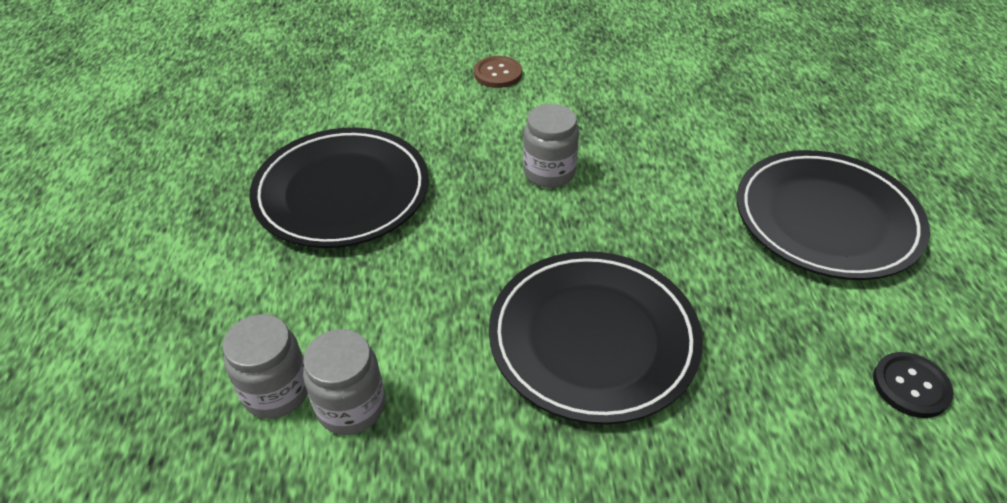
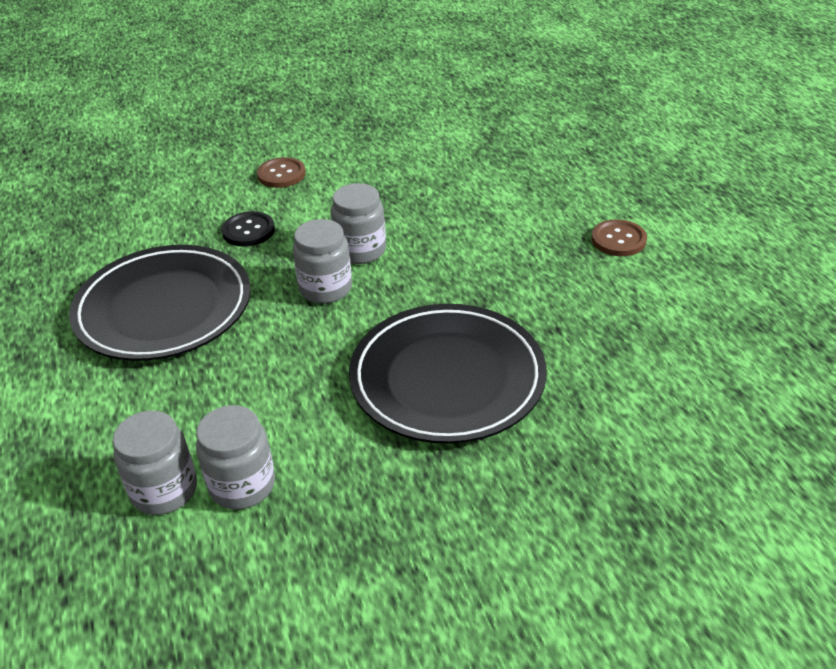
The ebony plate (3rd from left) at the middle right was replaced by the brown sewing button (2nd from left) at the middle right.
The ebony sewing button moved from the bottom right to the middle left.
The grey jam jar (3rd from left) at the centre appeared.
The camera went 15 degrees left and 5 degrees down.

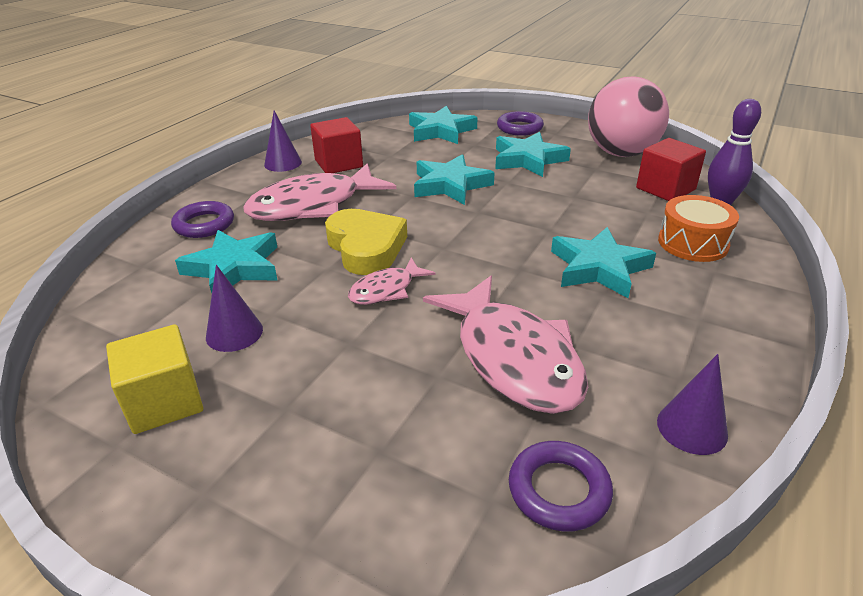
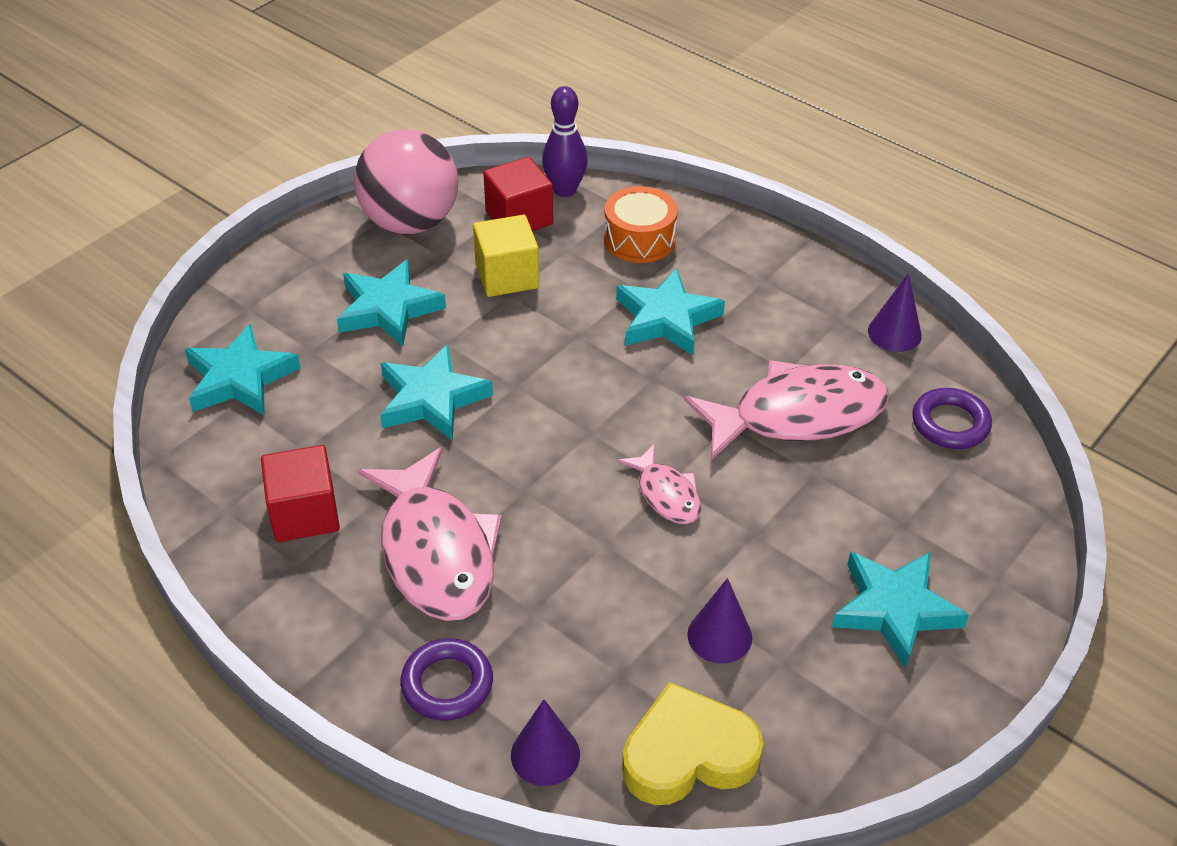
The purple cone shape (2nd from left in the first image) moved from the top left to the bottom centre.
The purple hoop (2nd from left) at the top centre disappeared.
The golden heart moved from the centre to the bottom centre.
The aqua star (1st from left in the first image) moved from the middle left to the bottom right.
The golden solid cube moved from the middle left to the top centre.
The camera went 80 degrees left and 10 degrees up.

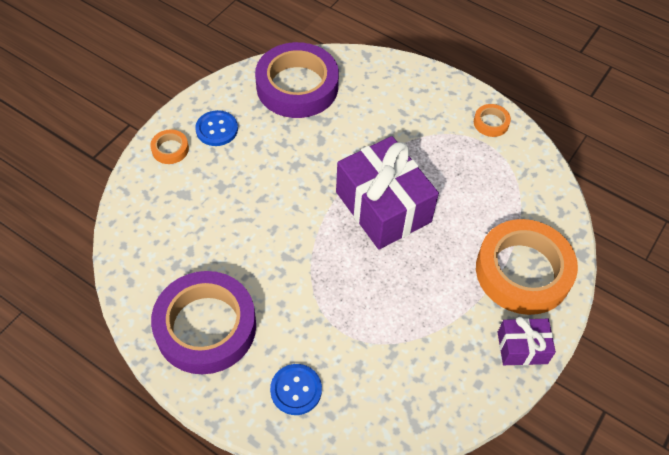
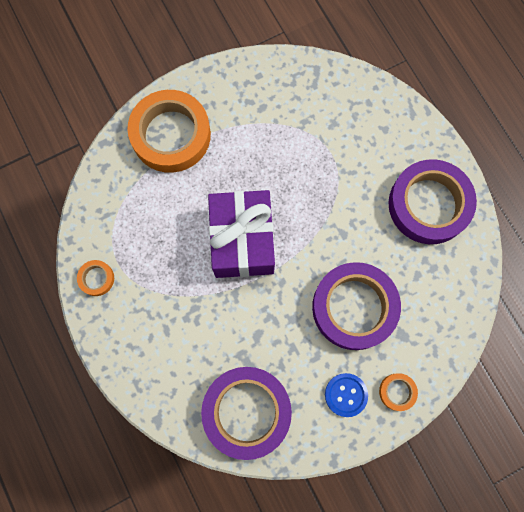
The purple wrapped gift (2nd from left) at the bottom right disappeared.
The royal blue sewing button (2nd from left) at the bottom centre disappeared.
The purple roll of tape (2nd from left) at the middle right appeared.
The camera went 150 degrees left and 20 degrees up.

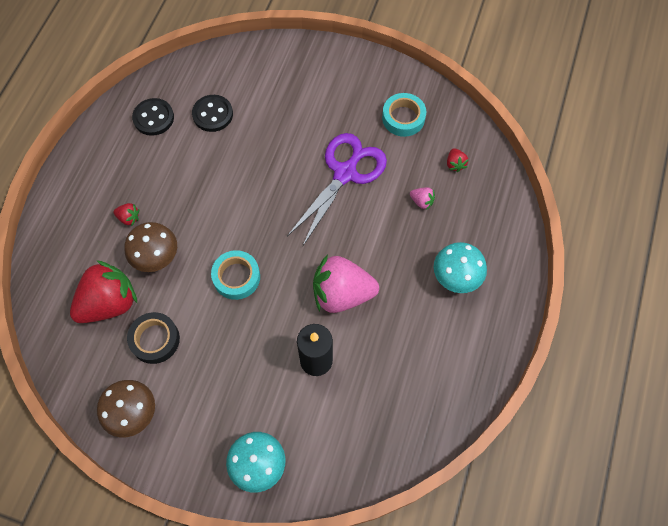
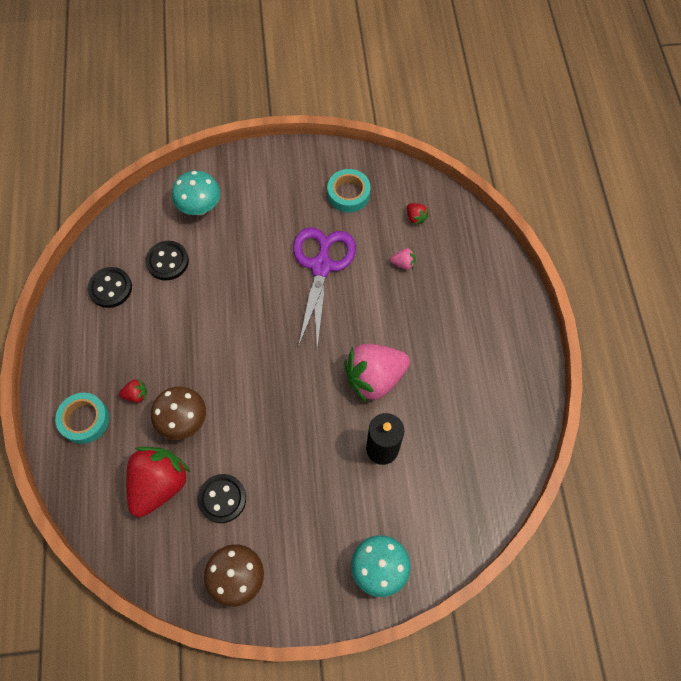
The aqua toadstool (2nd from left in the first image) moved from the middle right to the top left.
The aqua roll of tape (1st from left) moved from the centre to the middle left.
The ebony roll of tape at the middle left was replaced by the ebony sewing button (3rd from left) at the bottom left.
The camera went 25 degrees left and 0 degrees up.

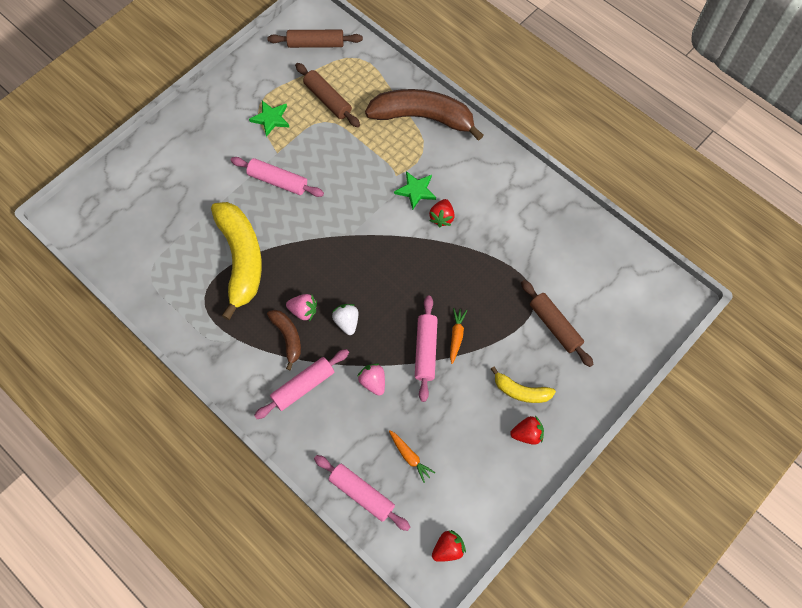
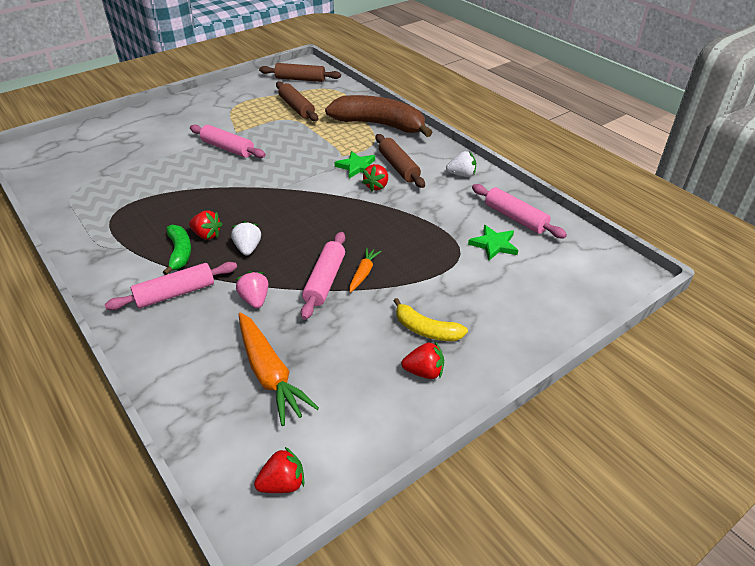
The emerald star (1st from left in the first image) moved from the top centre to the centre.
The golden toy banana (1st from left) at the middle left disappeared.
The brown dough roller (3rd from left) moved from the middle right to the top centre.
The pink strawberry (1st from left) at the centre became the red strawberry (1st from left) at the middle left.
The brown toy banana (1st from left) at the centre became the emerald toy banana at the middle left.
The bright orange root vegetable (1st from left) at the bottom centre changed to 1.92 times the size.
The pink dough roller (3rd from left in the first image) moved from the bottom centre to the middle right.
The pure white strawberry (2nd from left) at the top centre appeared.
The camera went 10 degrees right and 25 degrees down.

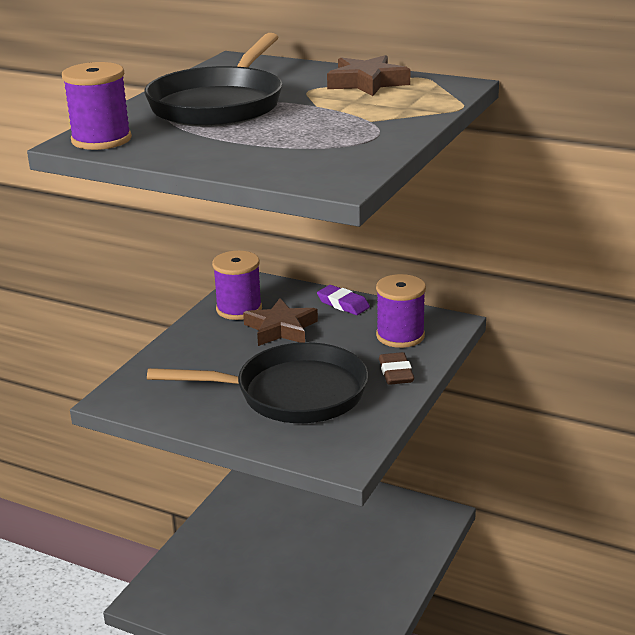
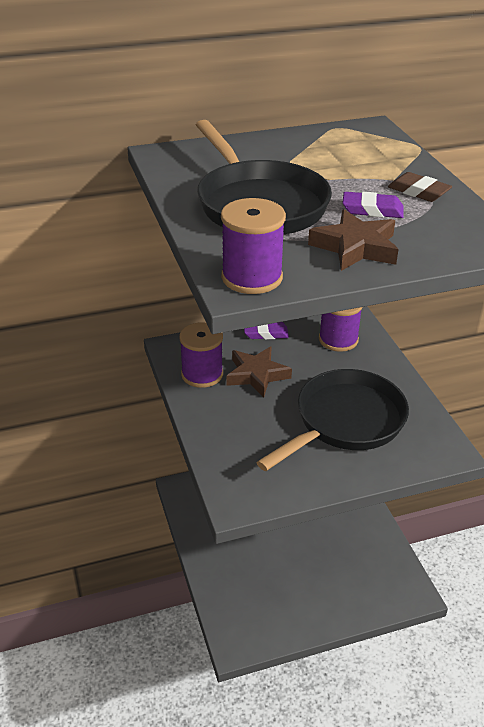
The brown star (2nd from left) moved from the top centre to the top right.
The brown gum eraser moved from the centre to the top right.
The purple gum eraser (2nd from left) at the top right appeared.
The camera went 45 degrees left and 10 degrees up.

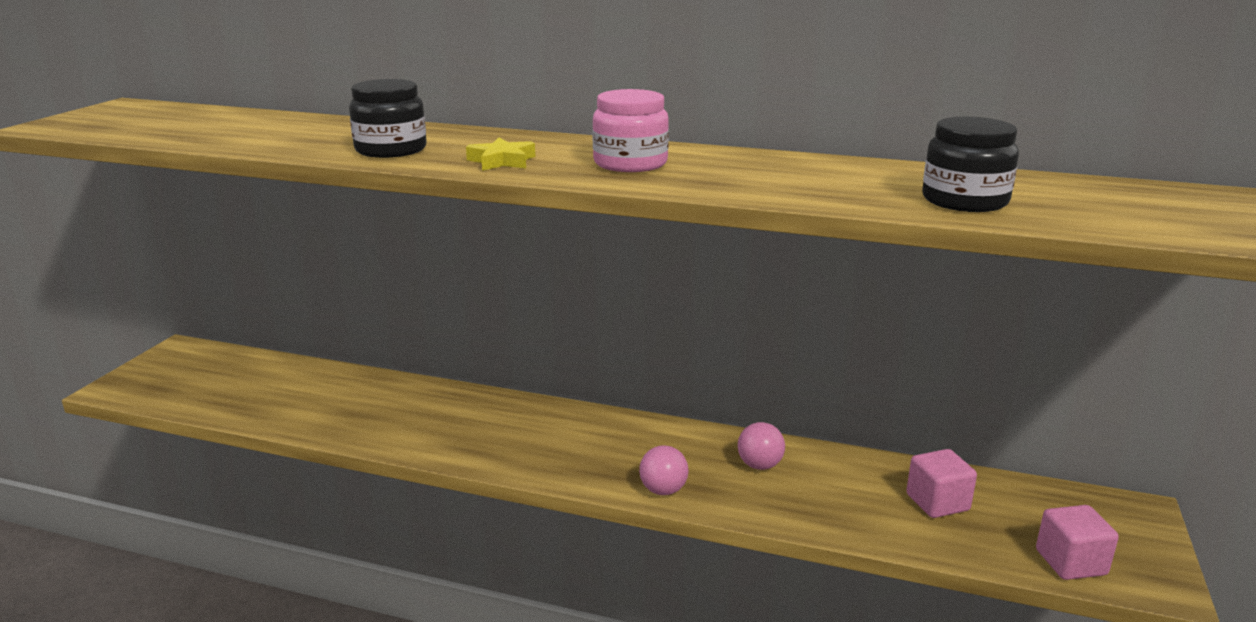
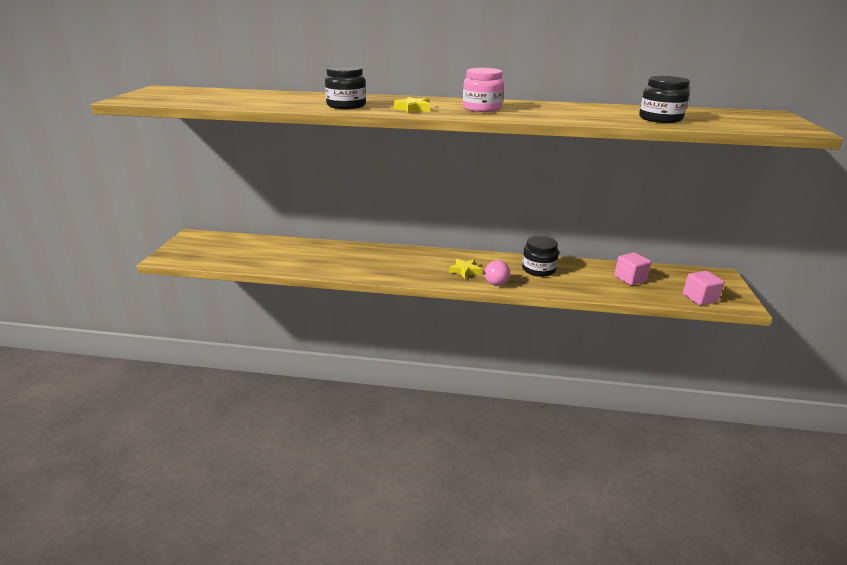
The pink sphere (2nd from left) at the bottom centre was replaced by the ebony jam jar (2nd from left) at the centre.
The golden star (2nd from left) at the centre appeared.
The camera went 10 degrees left and 5 degrees up.

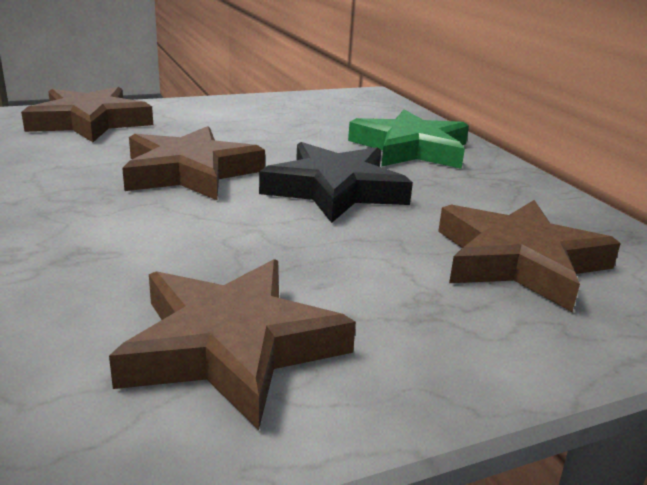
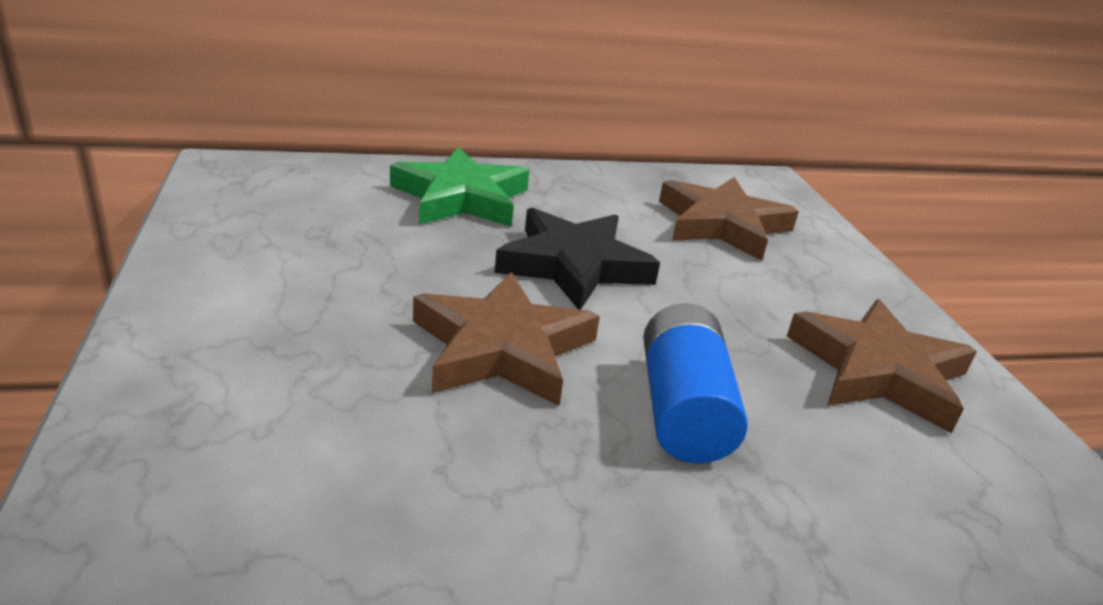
The brown star (1st from left) at the top left disappeared.
The royal blue battery at the centre appeared.
The camera went 80 degrees left and 5 degrees up.

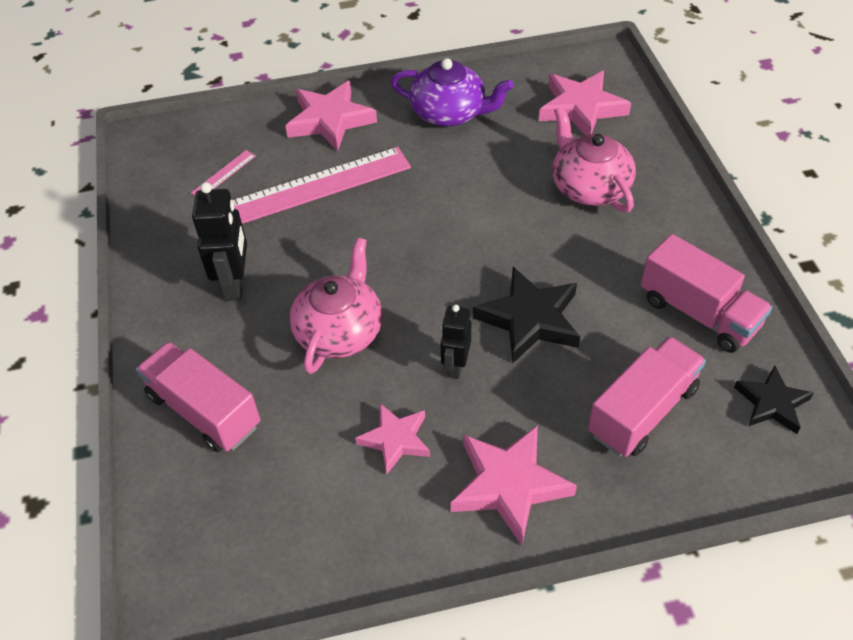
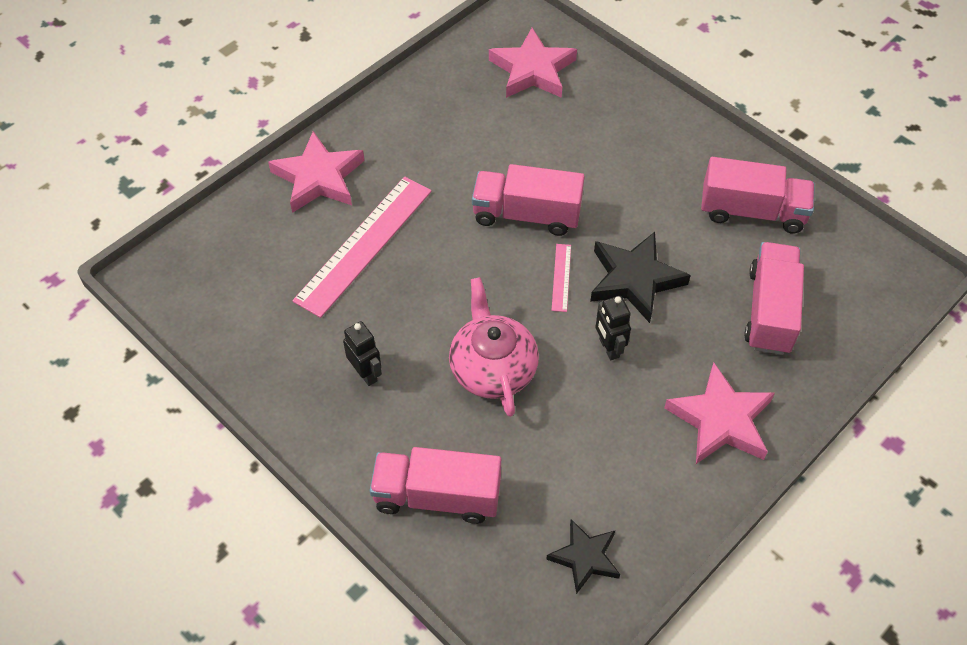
The purple china teapot at the top centre disappeared.
The pink china teapot (2nd from left) at the top right disappeared.
The pink straightedge (1st from left in the first image) moved from the top left to the centre.
The ebony robot figure (1st from left) at the middle left changed to 0.65 times the size.
The ebony star (2nd from left in the first image) moved from the middle right to the bottom centre.
The pink star (2nd from left) at the bottom centre disappeared.
The pink toy truck (2nd from left) at the top centre appeared.
The camera went 35 degrees left and 5 degrees up.

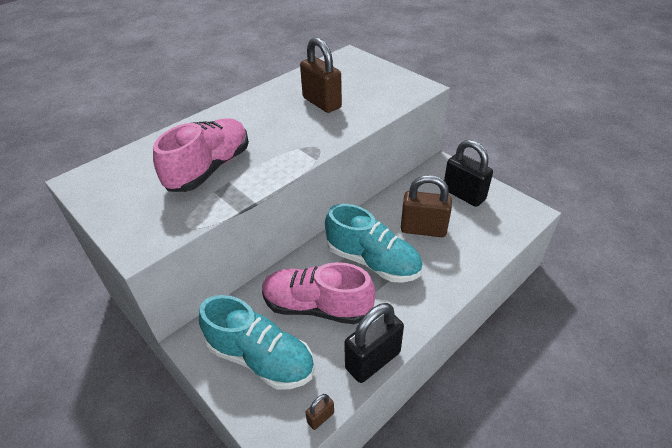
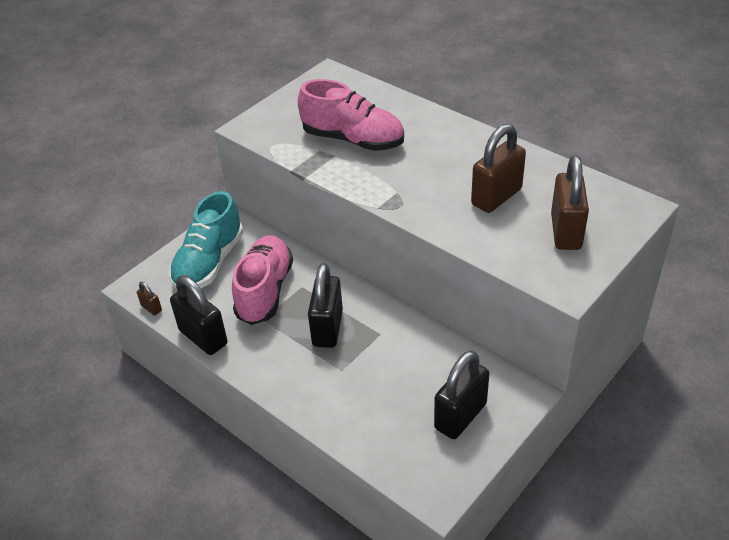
The brown small lock (3rd from left) moved from the centre to the middle right.
The aqua shoe (2nd from left) at the centre was replaced by the ebony small lock (2nd from left) at the centre.
The camera went 85 degrees right and 0 degrees up.

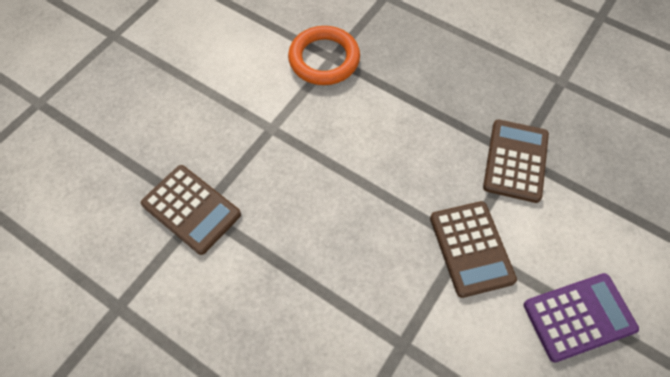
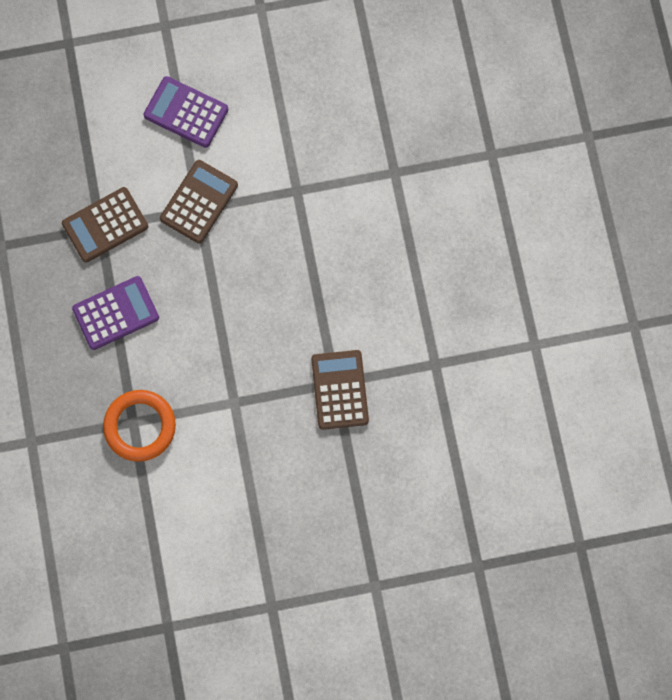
The purple calculator (1st from left) at the middle left appeared.
The camera went 135 degrees left and 15 degrees up.

